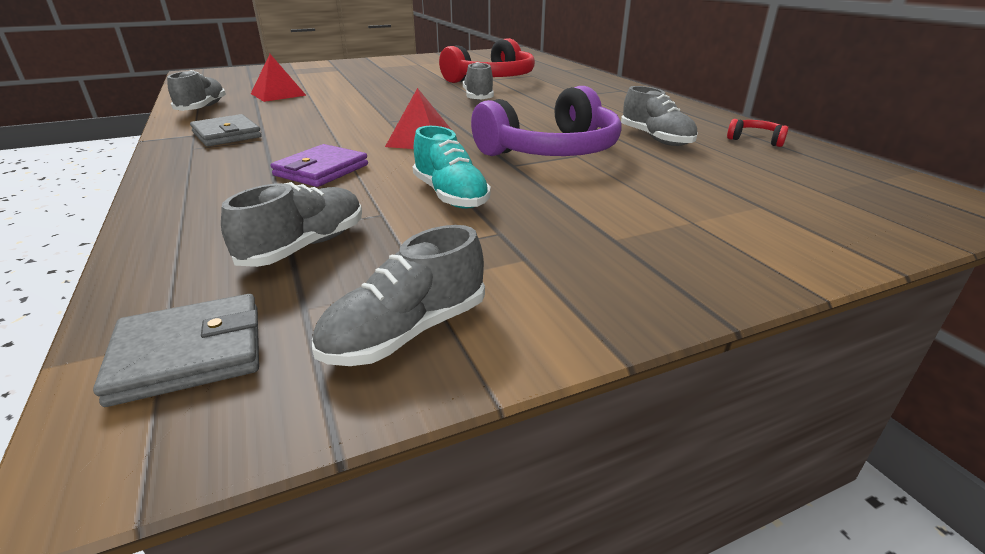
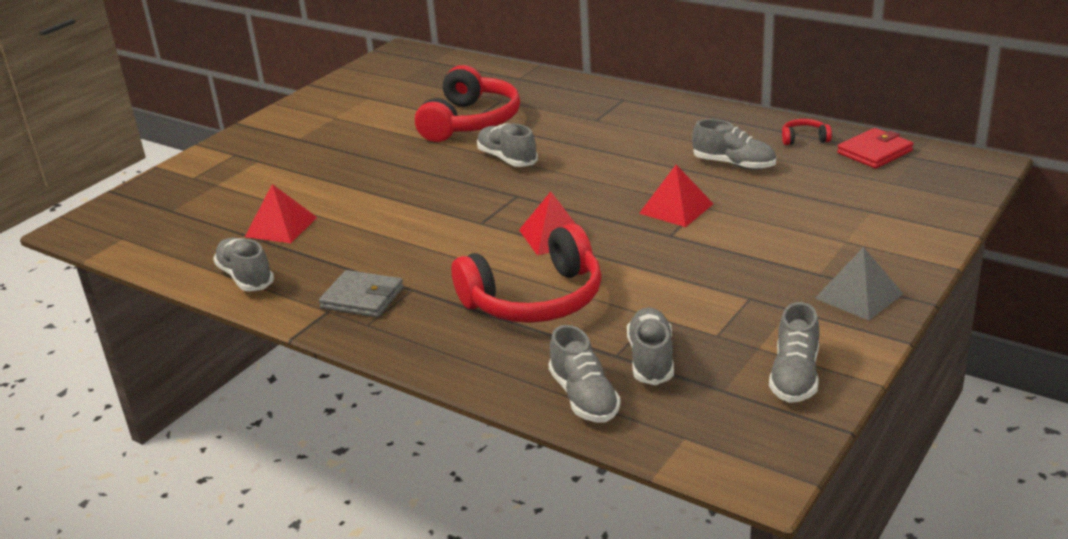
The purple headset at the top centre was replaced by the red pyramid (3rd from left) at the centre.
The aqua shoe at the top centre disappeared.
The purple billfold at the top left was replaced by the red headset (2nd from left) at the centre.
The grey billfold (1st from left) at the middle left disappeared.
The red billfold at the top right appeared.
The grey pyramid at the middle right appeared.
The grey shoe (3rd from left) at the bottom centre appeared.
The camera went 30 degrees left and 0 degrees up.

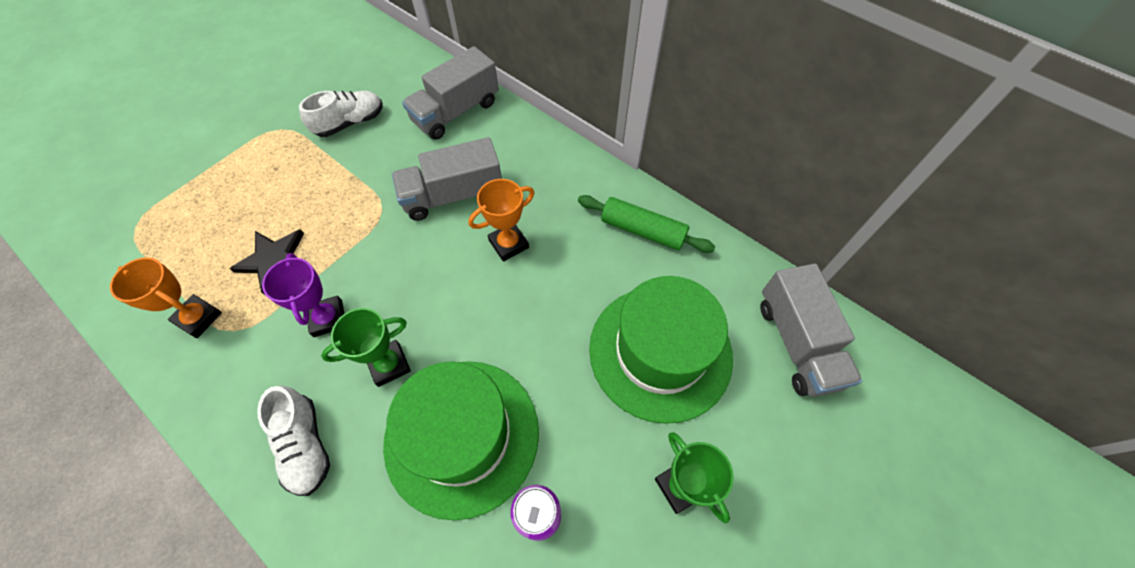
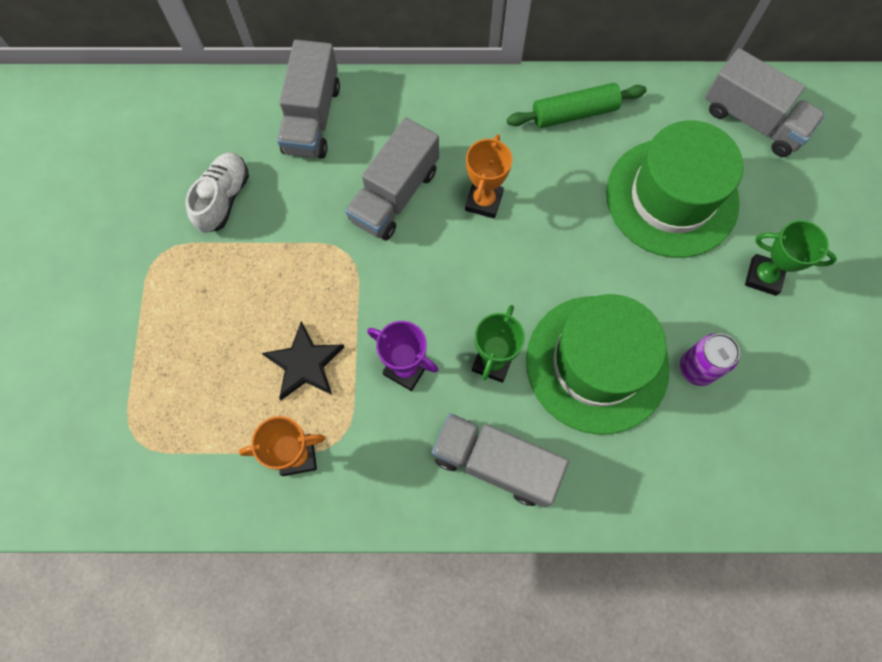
The pure white shoe (1st from left) at the bottom left was replaced by the grey toy truck (3rd from left) at the bottom centre.
The camera went 40 degrees left and 10 degrees up.

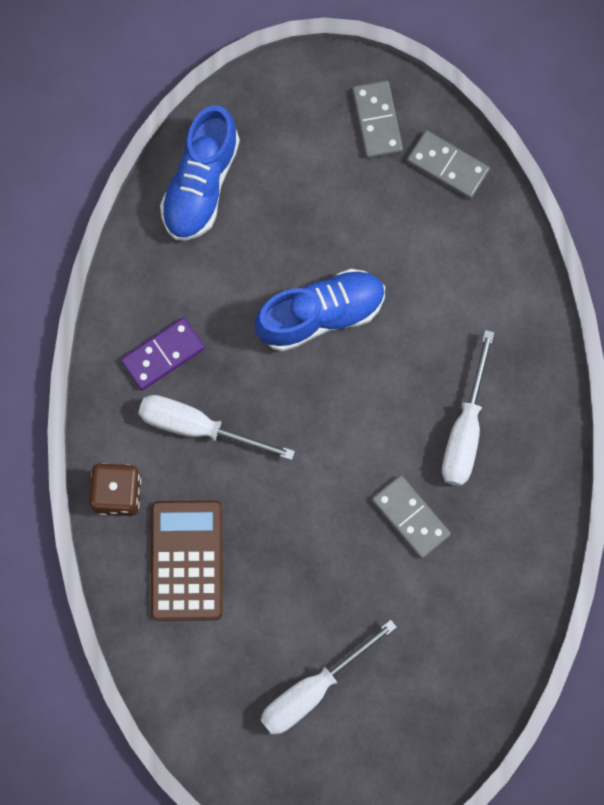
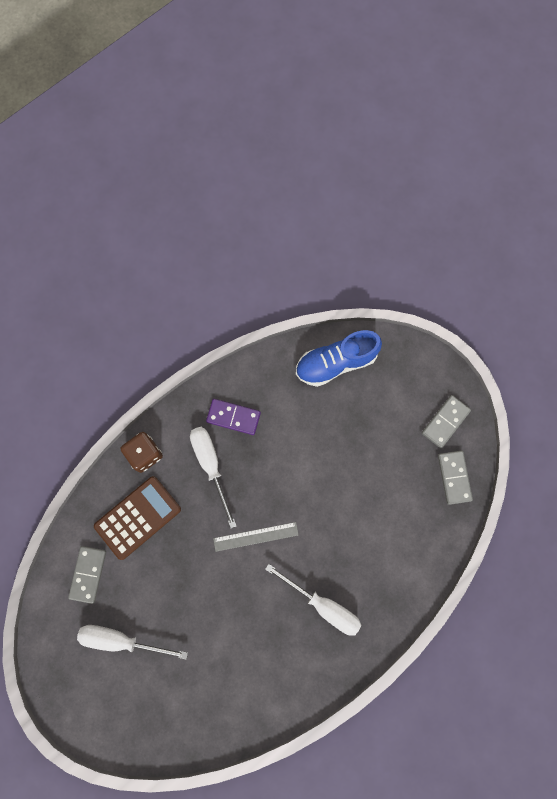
The royal blue shoe (2nd from left) at the centre disappeared.
The pure white screwdriver (3rd from left) at the middle right turned 120 degrees counterclockwise.
The grey domino tile (2nd from left in the first image) moved from the middle right to the bottom left.
The grey straightedge at the bottom centre appeared.
The camera went 50 degrees right and 0 degrees up.

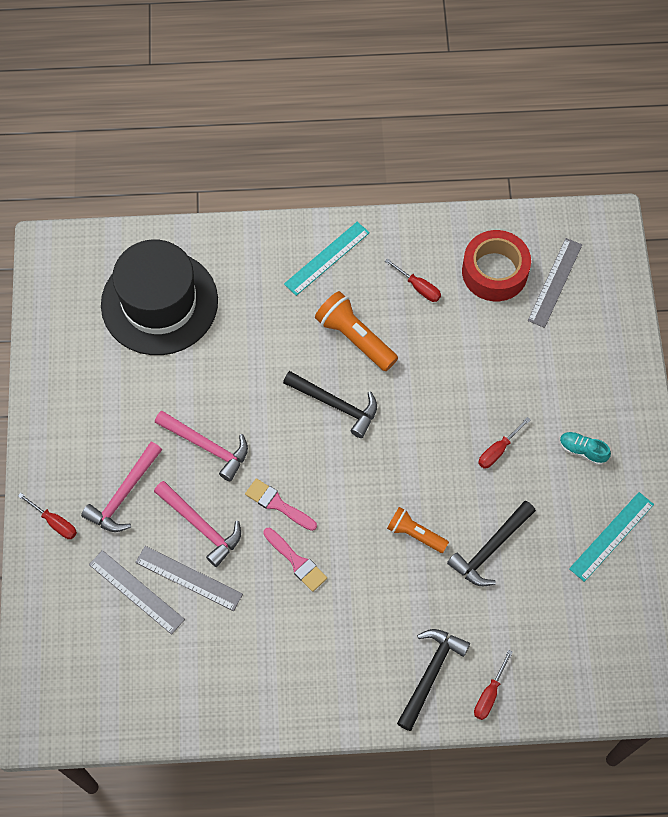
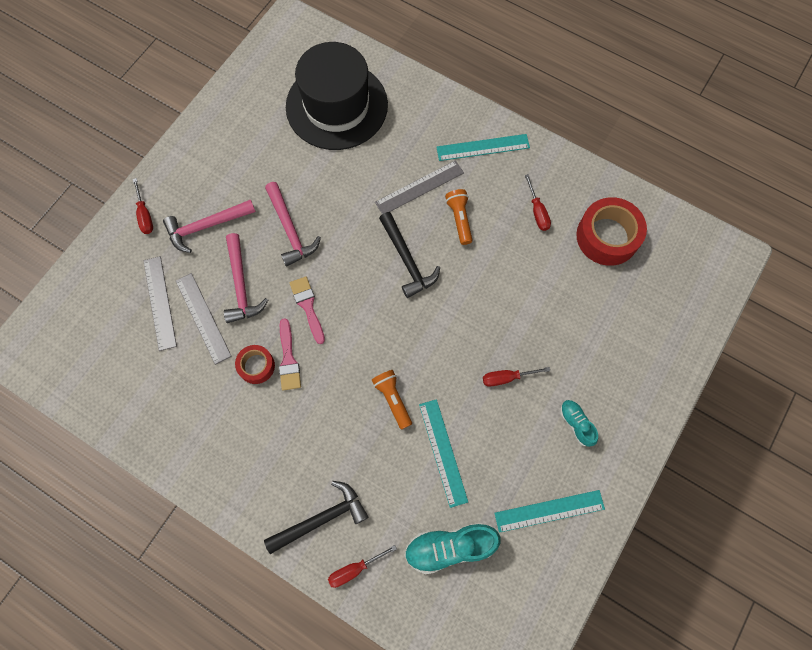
The grey straightedge (3rd from left) moved from the middle right to the top centre.
The bright orange flashlight (1st from left in the first image) at the centre changed to 0.64 times the size.
The ebony hammer (3rd from left) at the middle right was replaced by the aqua straightedge (1st from left) at the bottom centre.
The red roll of tape (1st from left) at the middle left appeared.
The aqua shoe (1st from left) at the bottom centre appeared.
The camera went 35 degrees right and 5 degrees up.

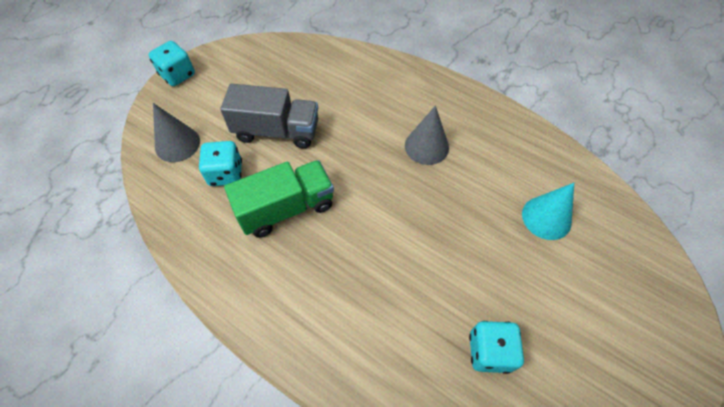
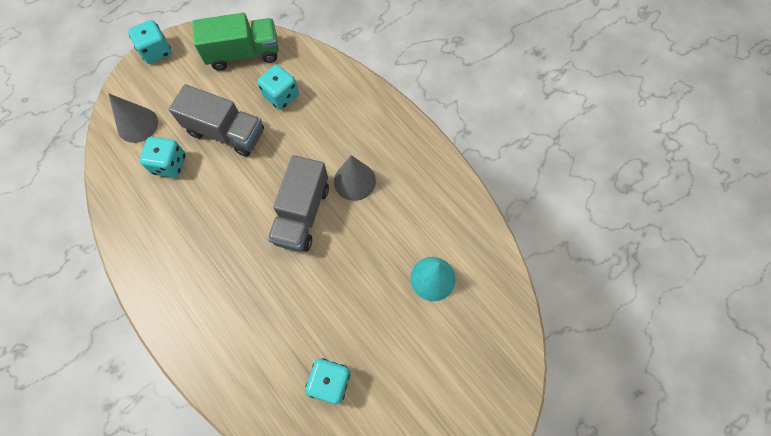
The emerald toy truck moved from the centre to the top left.
The aqua die (3rd from left) at the top centre appeared.
The grey toy truck (2nd from left) at the centre appeared.
The camera went 15 degrees right and 10 degrees up.

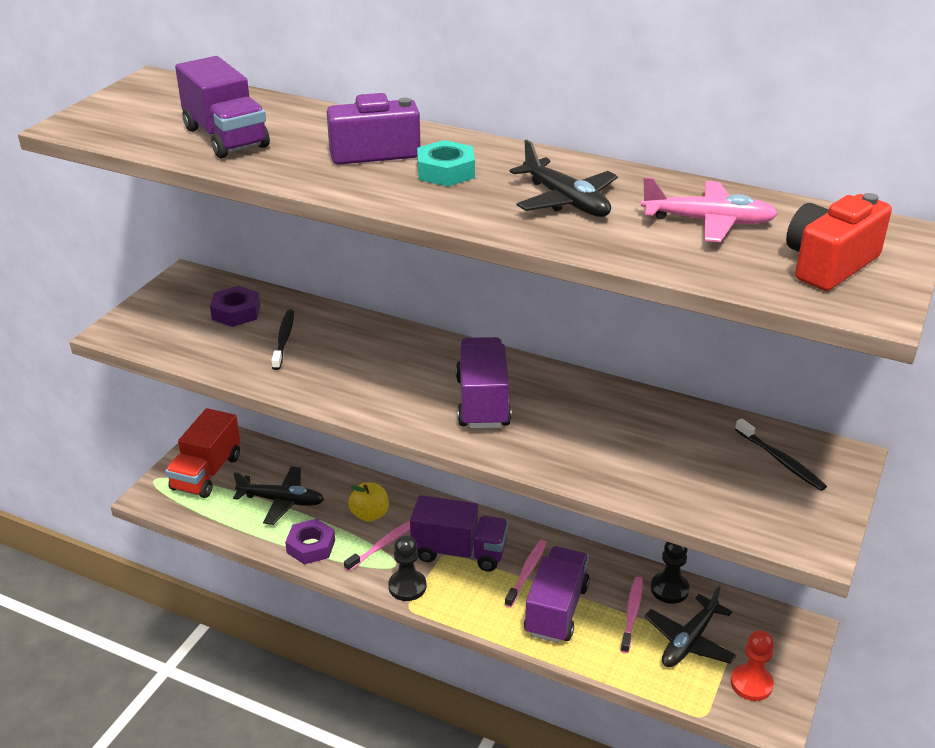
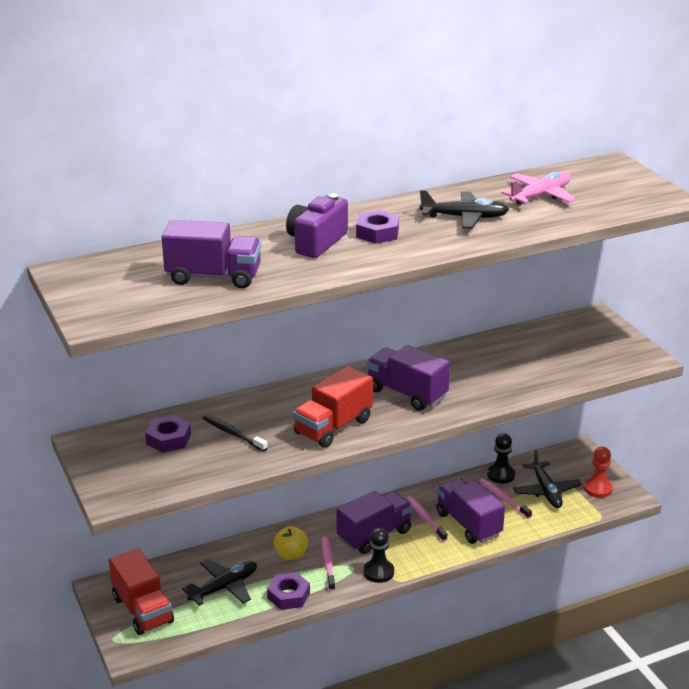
The aqua nut at the top centre became the purple nut (3rd from left) at the top centre.
The red photo camera at the top right disappeared.
The ebony toothbrush (2nd from left) at the middle right disappeared.
The red toy truck (2nd from left) at the centre appeared.
The camera went 50 degrees left and 5 degrees down.

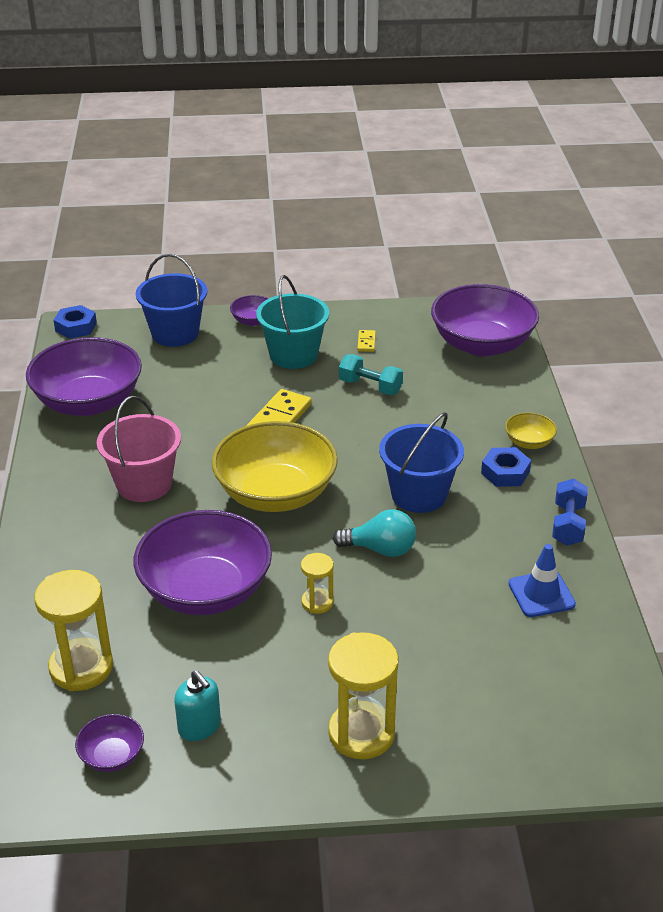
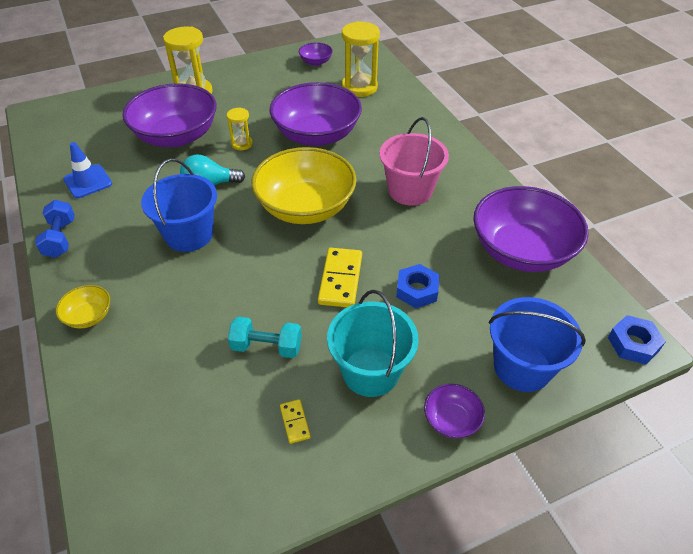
The purple serving bowl (5th from left in the first image) moved from the middle right to the top left.
The royal blue nut (2nd from left in the first image) moved from the middle right to the centre.
The aqua soap pump at the bottom left disappeared.
The camera went 160 degrees right and 10 degrees up.

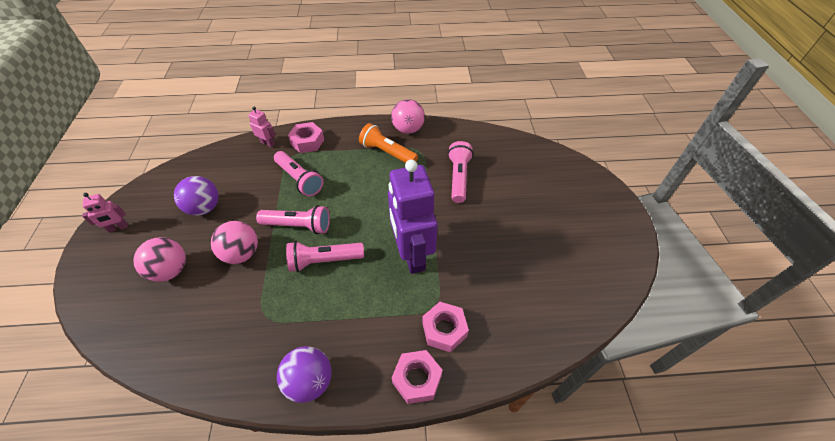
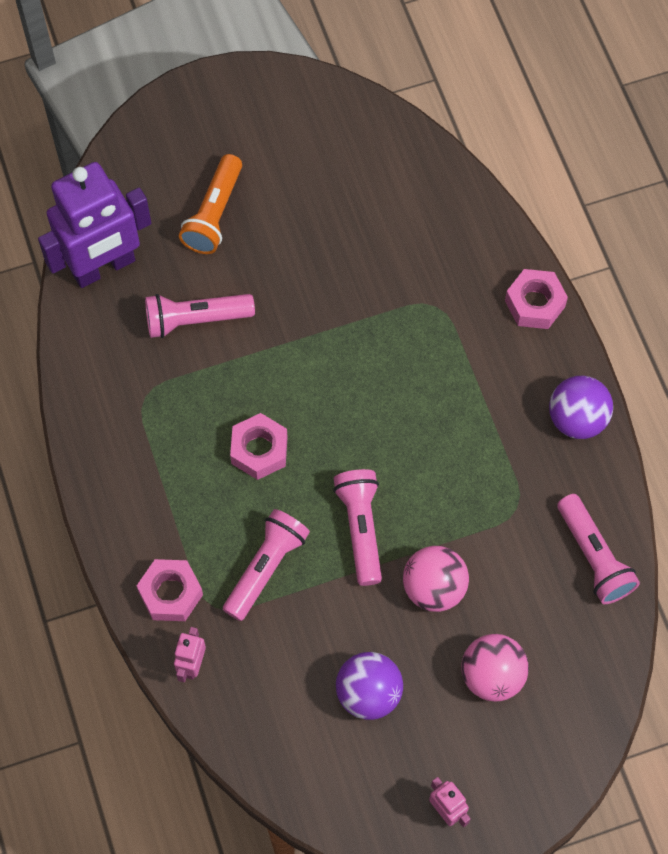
The pink sphere (3rd from left) at the top centre disappeared.
The bright orange flashlight moved from the top centre to the top left.
The purple robot figure moved from the centre to the top left.
The pink flashlight (3rd from left in the first image) moved from the centre to the middle right.
The pink nut (3rd from left in the first image) moved from the bottom centre to the centre.
The camera went 105 degrees left and 15 degrees up.

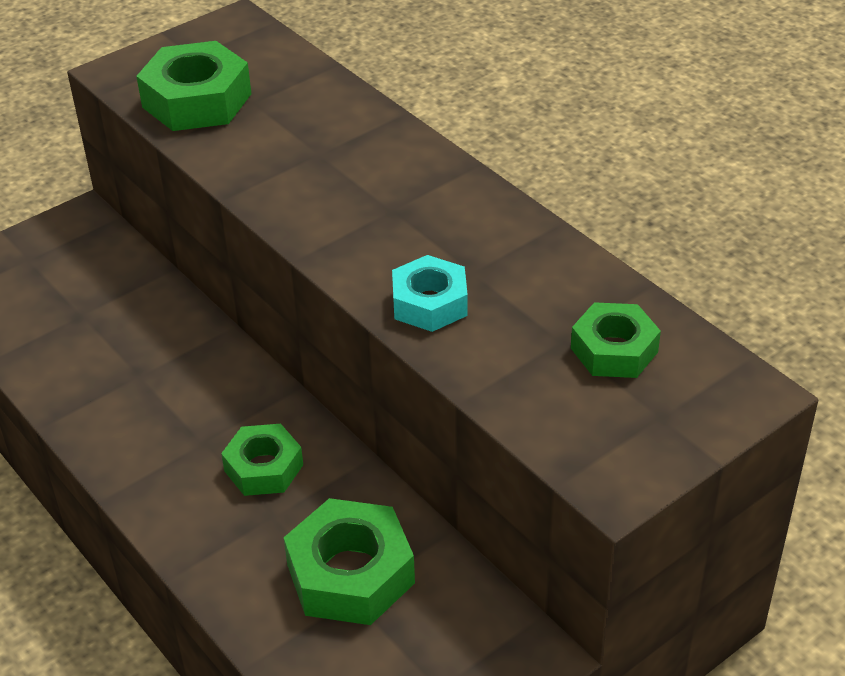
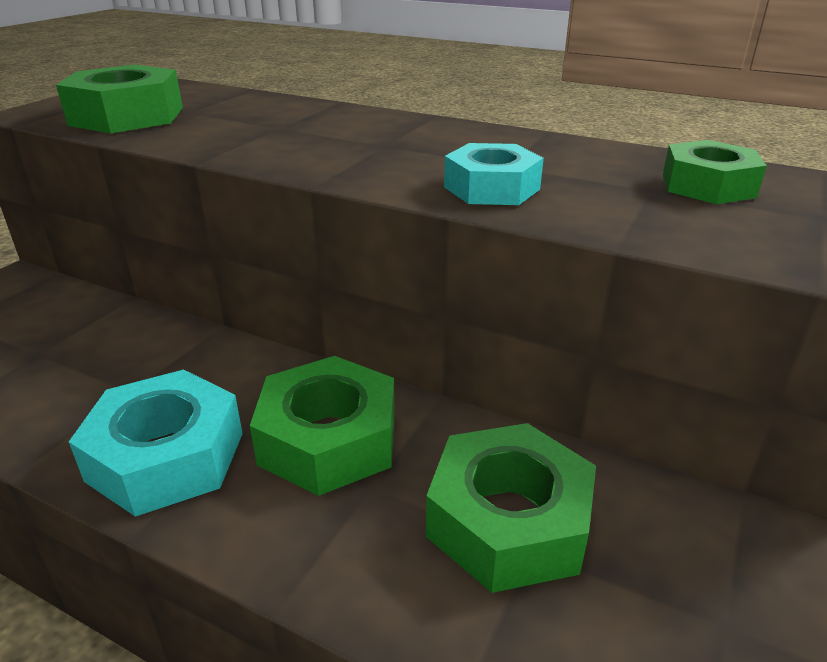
The emerald nut (2nd from left) at the bottom left changed to 1.55 times the size.
The aqua nut (1st from left) at the bottom left appeared.
The camera went 25 degrees left and 10 degrees down.

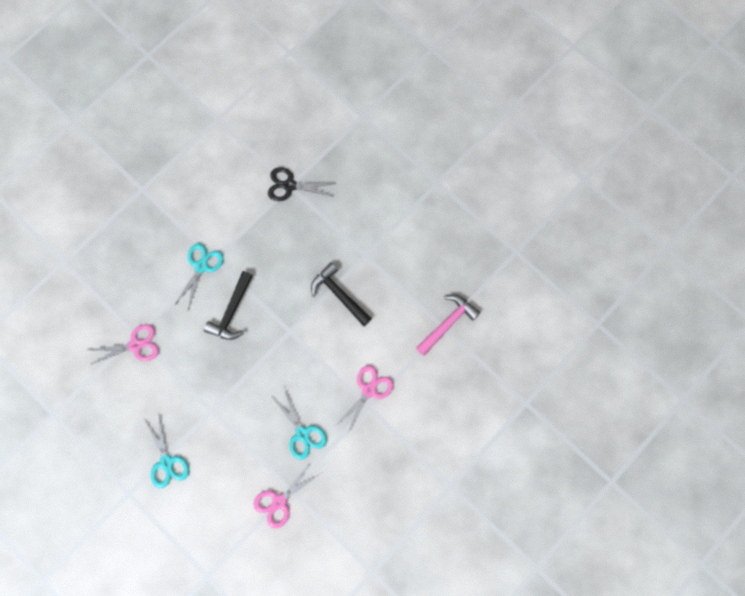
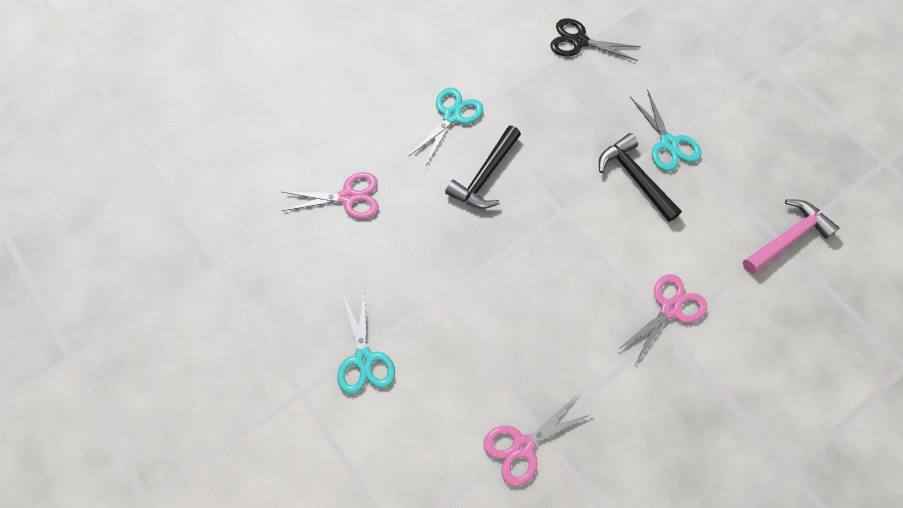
The aqua pair of scissors (3rd from left) moved from the bottom centre to the top right.
The camera went 10 degrees right and 10 degrees down.

